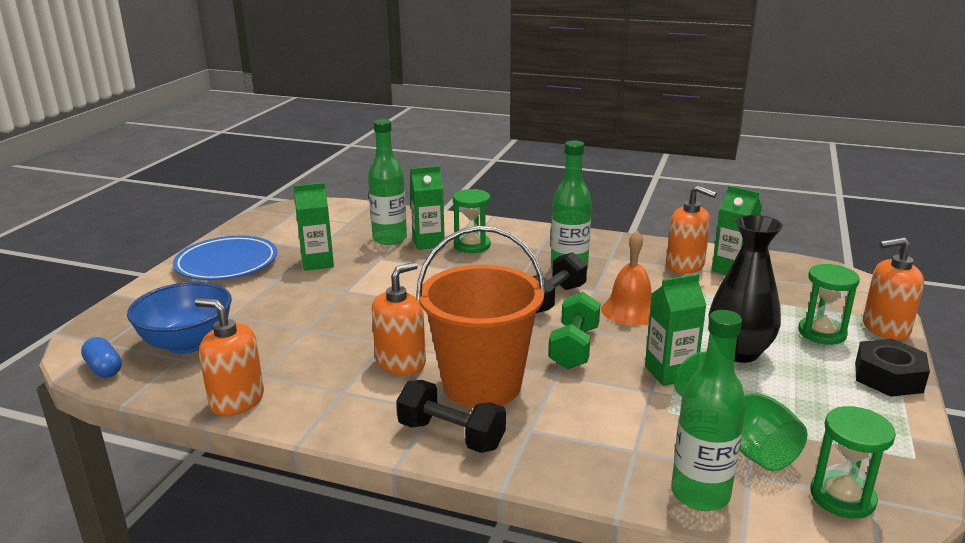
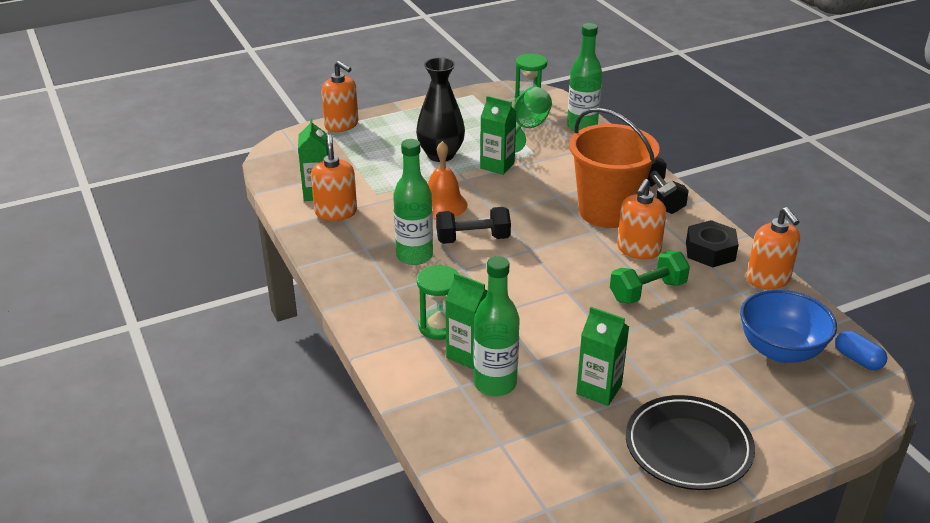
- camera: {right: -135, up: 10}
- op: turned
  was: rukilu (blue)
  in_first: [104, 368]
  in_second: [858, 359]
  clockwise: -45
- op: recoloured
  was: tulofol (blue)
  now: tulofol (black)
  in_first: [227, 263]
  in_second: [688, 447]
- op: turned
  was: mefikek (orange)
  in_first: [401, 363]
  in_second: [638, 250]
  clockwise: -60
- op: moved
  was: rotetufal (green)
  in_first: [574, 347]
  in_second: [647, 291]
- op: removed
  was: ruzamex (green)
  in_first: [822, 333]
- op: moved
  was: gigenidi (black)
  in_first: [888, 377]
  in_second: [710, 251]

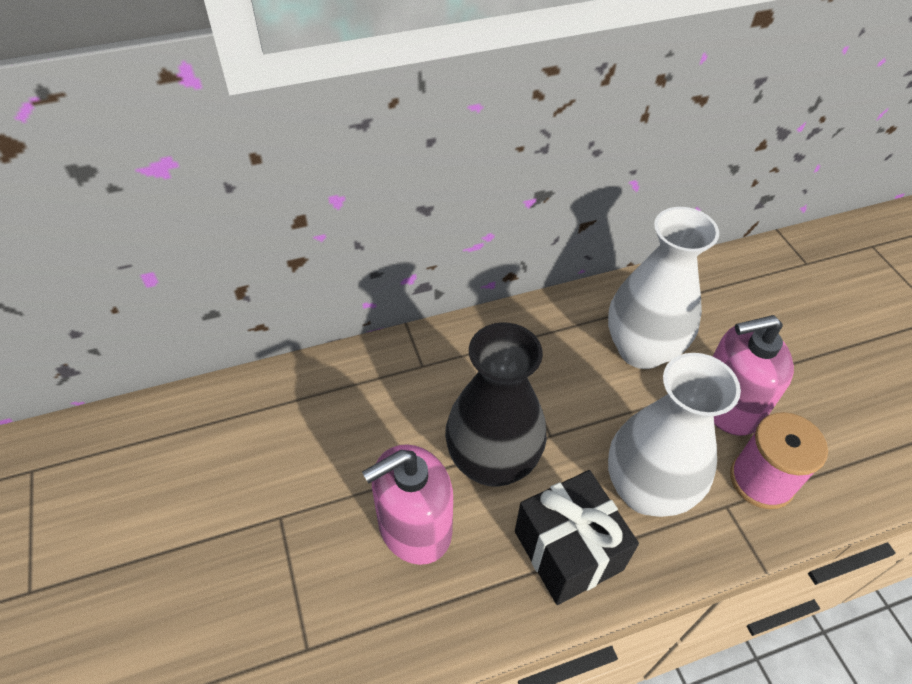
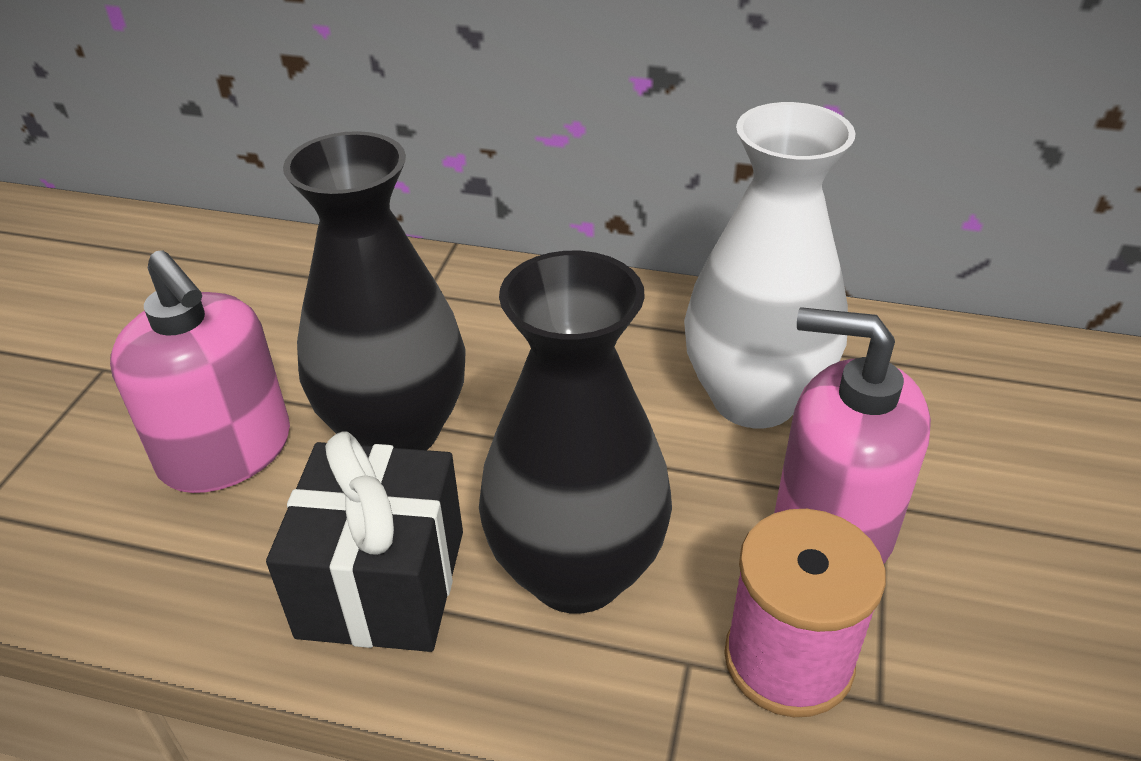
- camera: {right: 35, up: -10}
- op: turned
  was: mefikek (pink)
  in_first: [414, 526]
  in_second: [226, 451]
  clockwise: -135
- op: recoloured
  was: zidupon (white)
  now: zidupon (black)
  in_first: [646, 490]
  in_second: [576, 572]

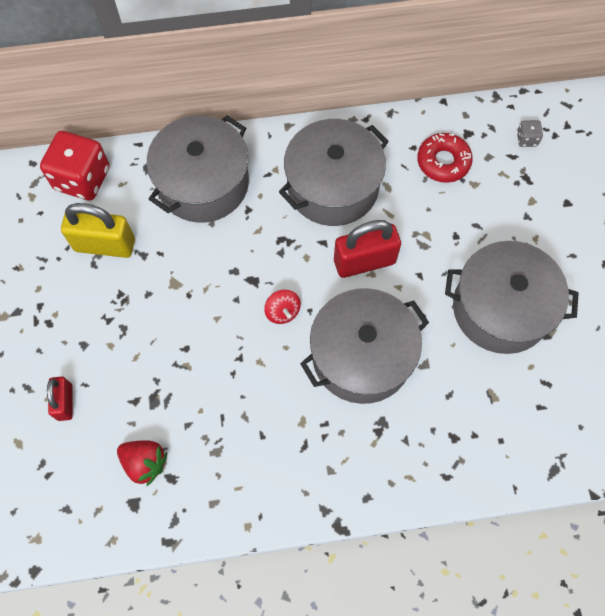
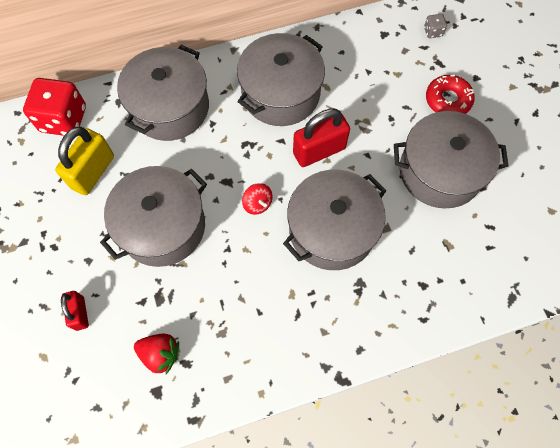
- camera: {right: -10, up: 0}
- op: turned
  was: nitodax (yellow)
  in_first: [105, 245]
  in_second: [93, 172]
  clockwise: -60
- op: moved
  was: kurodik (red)
  in_first: [443, 162]
  in_second: [448, 100]
- op: added
  now: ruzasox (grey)
  in_second: [162, 226]

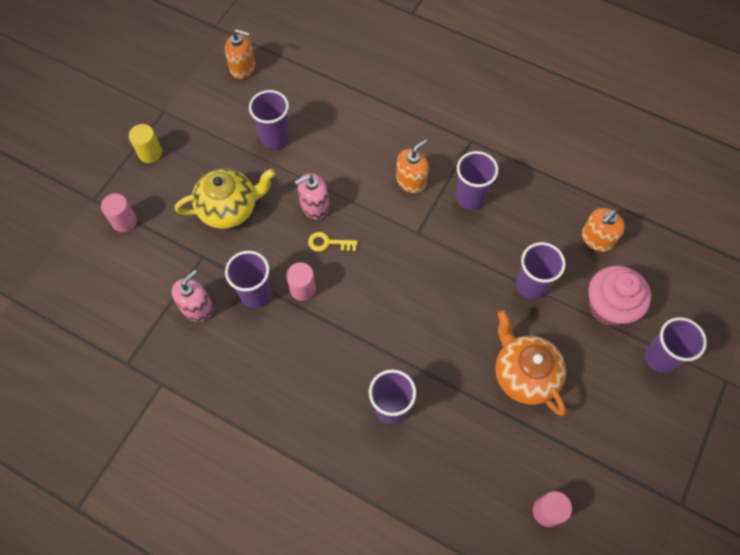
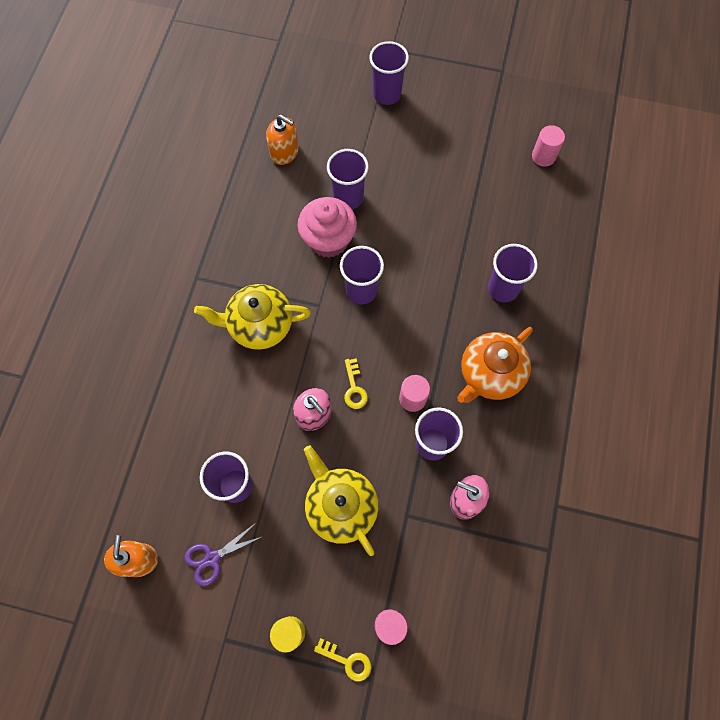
- camera: {right: -105, up: 5}
- op: replaced
  was: mefikek (orange)
  now: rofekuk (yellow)
  in_first: [411, 181]
  in_second: [259, 325]
- op: moved
  was: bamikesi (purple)
  in_first: [470, 197]
  in_second: [361, 290]
- op: moved
  was: rofekuk (orange)
  in_first: [524, 374]
  in_second: [490, 374]
- op: moved
  was: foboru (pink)
  in_first: [609, 307]
  in_second: [328, 240]
- op: added
  now: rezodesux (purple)
  in_second: [212, 558]
- op: added
  now: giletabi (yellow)
  in_second: [347, 661]

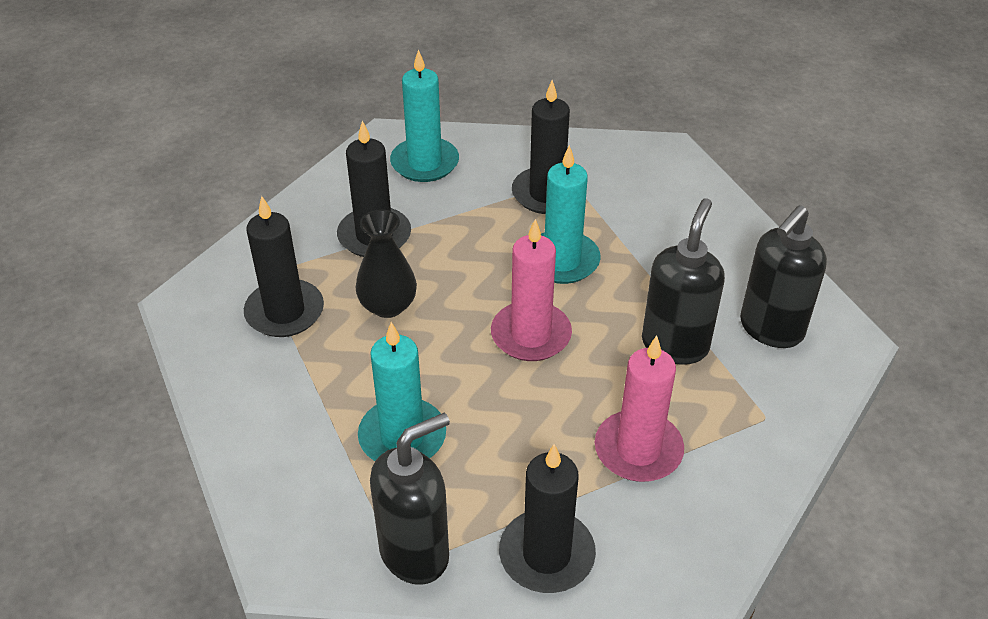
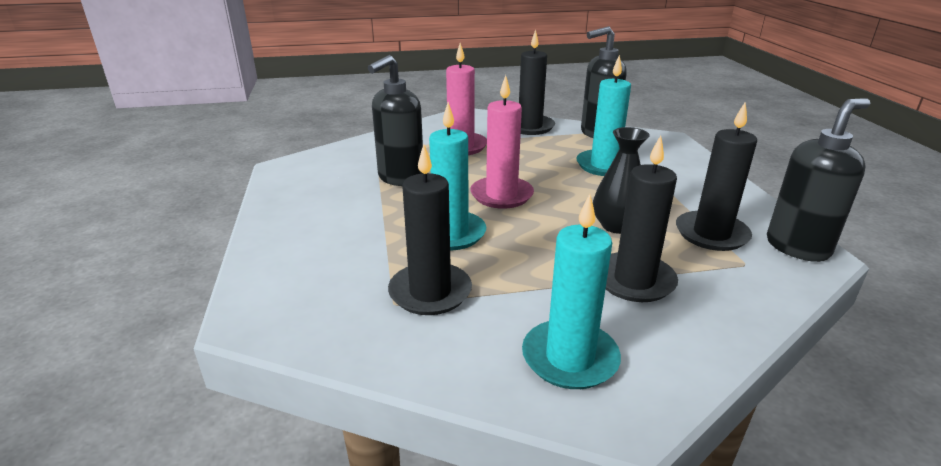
- camera: {right: -165, up: -15}
- op: moved
  was: mefikek (black)
  in_first: [770, 329]
  in_second: [797, 247]

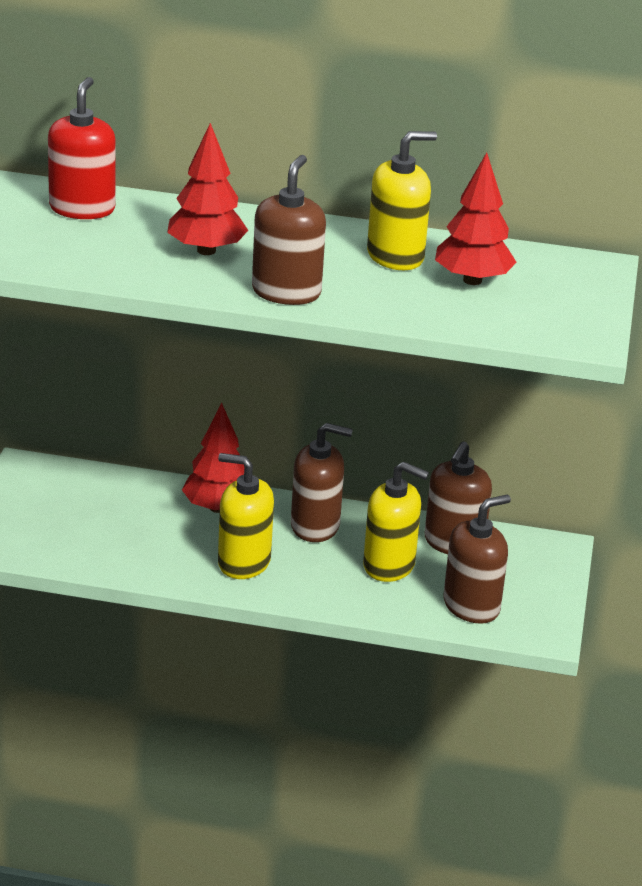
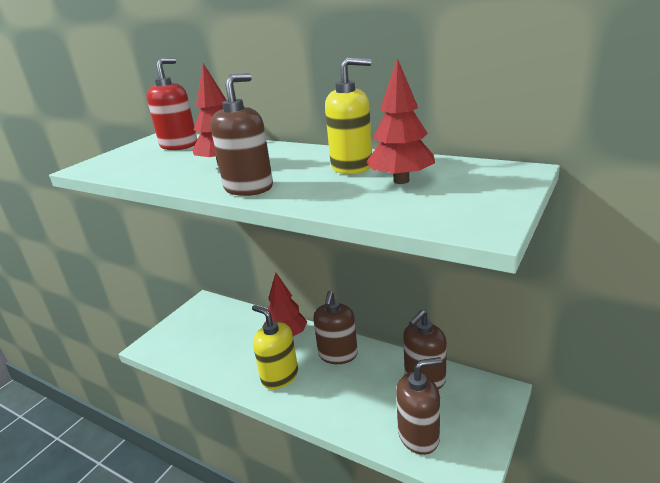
- camera: {right: 25, up: -5}
- op: turned
  was: mefikek (brown)
  in_first: [315, 526]
  in_second: [338, 354]
  clockwise: 75
- op: removed
  was: mefikek (yellow)
  in_first: [389, 565]

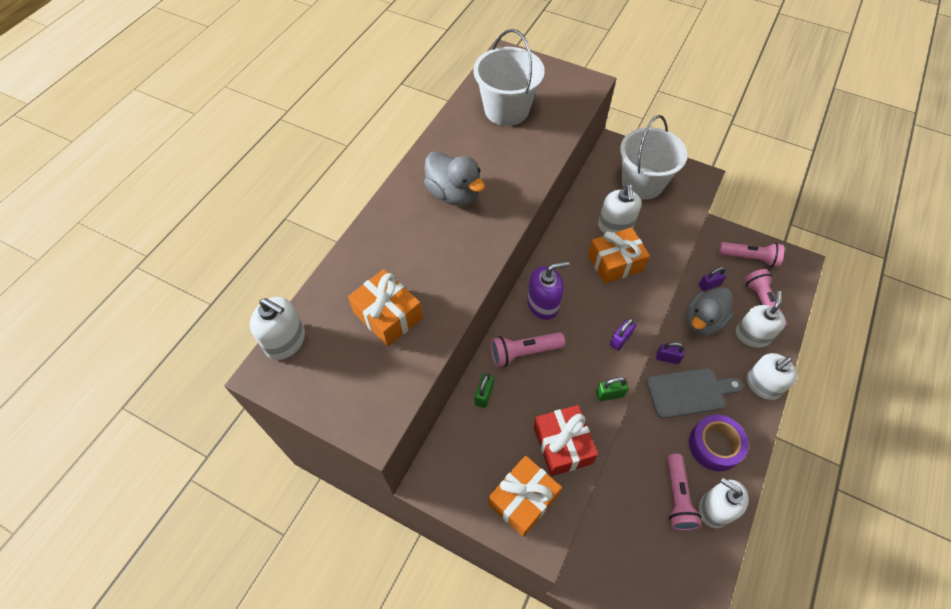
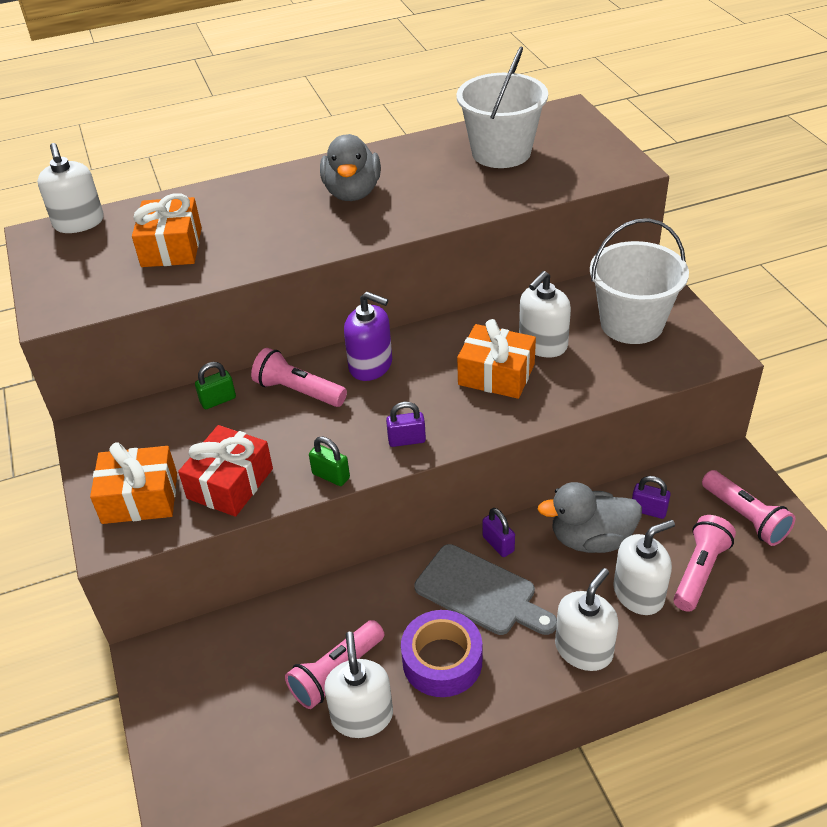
- camera: {right: 45, up: -15}
- op: turned
  was: mefikek (white)
  in_first: [762, 385]
  in_second: [583, 649]
  clockwise: 120

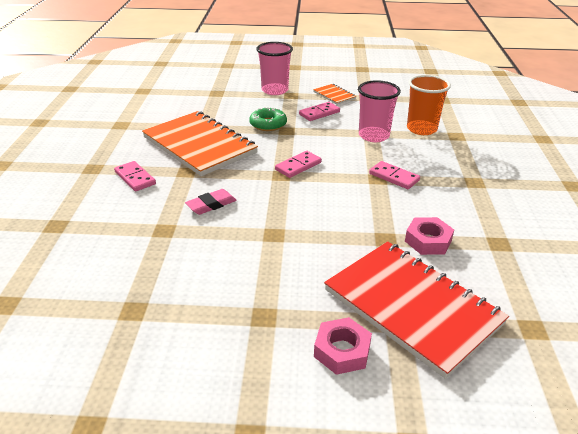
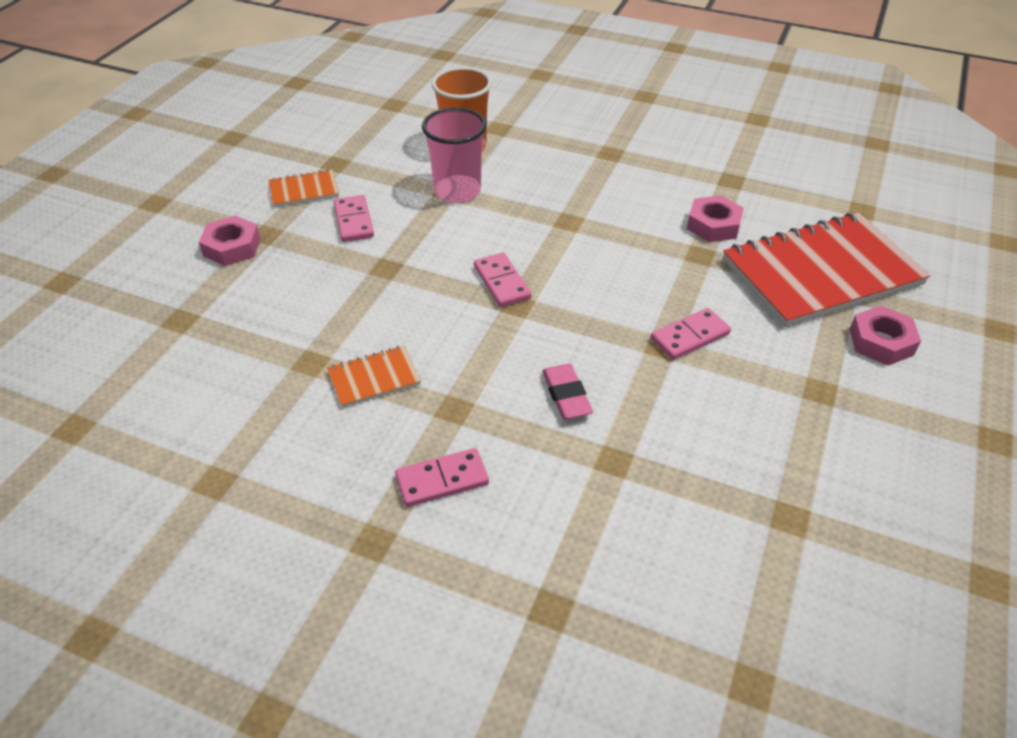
- camera: {right: -70, up: 10}
- op: resized
  was: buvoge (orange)
  in_first: [199, 145]
  in_second: [374, 378]
  ratio: 0.43
- op: removed
  was: kurodik (green)
  in_first: [268, 124]
- op: replaced
  was: bamikesi (pink)
  now: gigenidi (pink)
  in_first: [275, 90]
  in_second: [232, 247]
- op: moved
  was: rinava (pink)
  in_first: [393, 177]
  in_second: [690, 336]

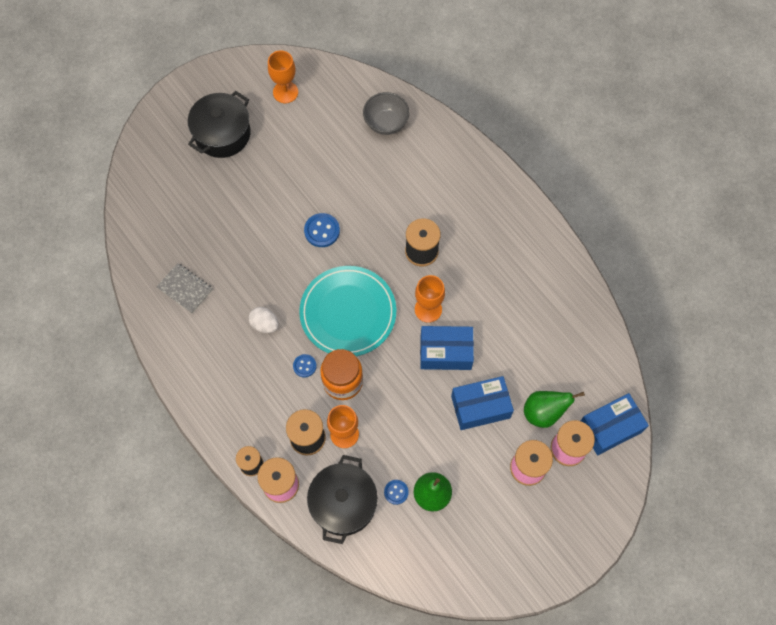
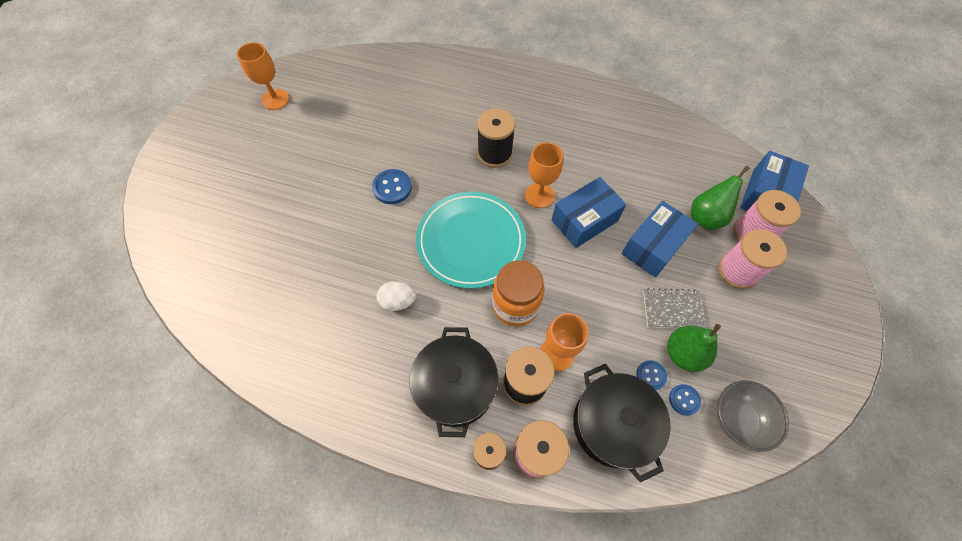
- camera: {right: -35, up: -5}
- op: moved
  was: buvoge (grey)
  in_first: [185, 289]
  in_second: [672, 309]
- op: moved
  was: ruzasox (black)
  in_first: [222, 134]
  in_second: [455, 386]
- op: moved
  was: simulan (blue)
  in_first: [304, 366]
  in_second: [684, 400]
- op: moved
  was: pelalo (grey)
  in_first: [386, 123]
  in_second: [737, 419]

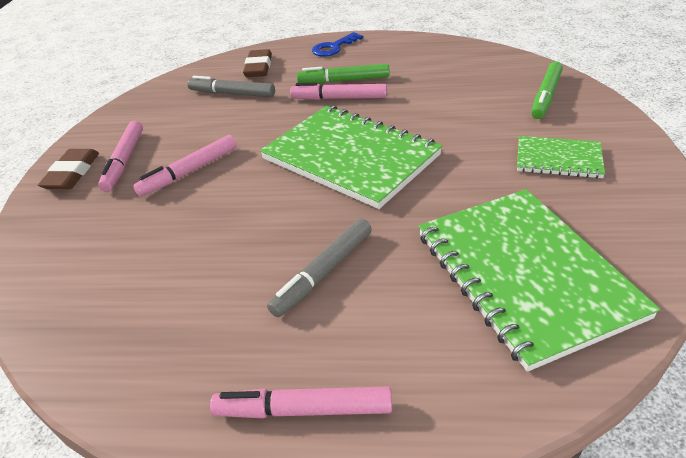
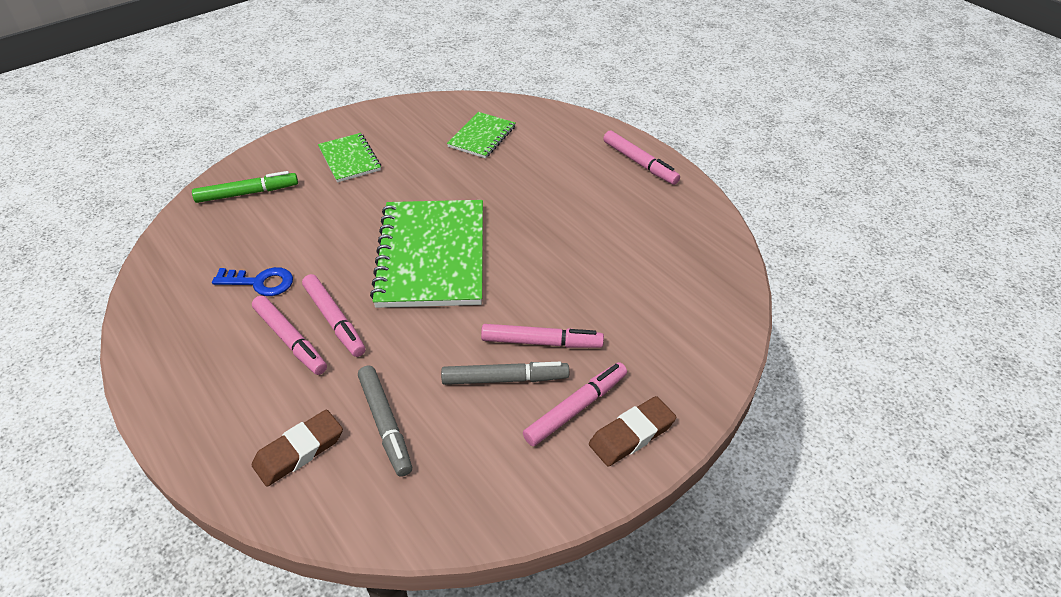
- camera: {right: -135, up: 5}
- op: moved
  was: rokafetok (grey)
  in_first: [323, 272]
  in_second: [505, 379]
- op: recoloured
  was: rokafetok (green)
  now: rokafetok (pink)
  in_first: [343, 80]
  in_second: [290, 340]
- op: moved
  was: giletabi (blue)
  in_first: [333, 47]
  in_second: [260, 282]
- op: resized
  was: buvoge (green)
  in_first: [524, 274]
  in_second: [482, 137]
  ratio: 0.51

